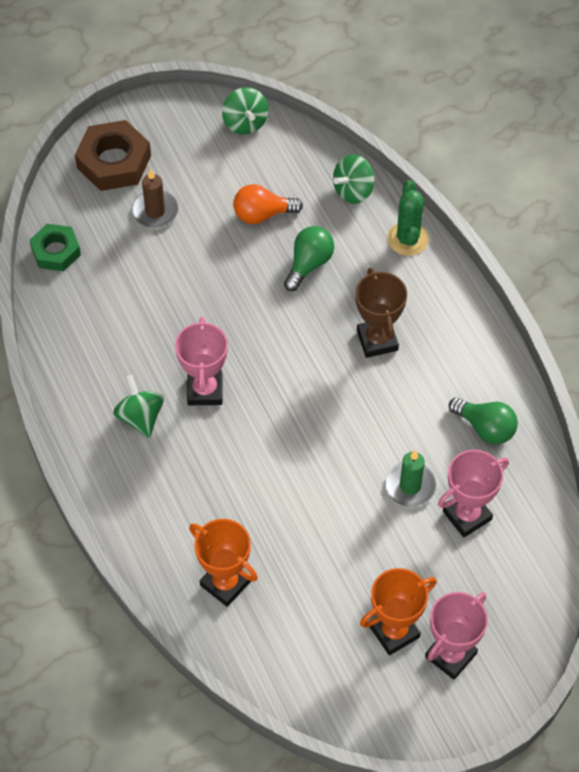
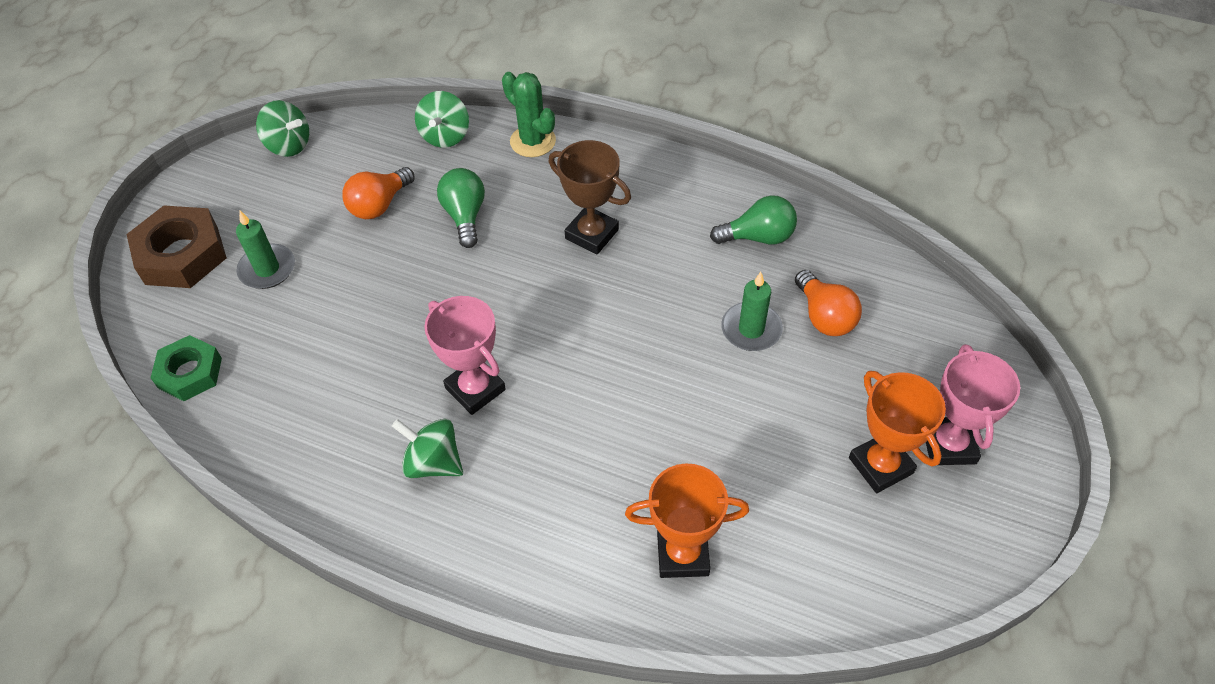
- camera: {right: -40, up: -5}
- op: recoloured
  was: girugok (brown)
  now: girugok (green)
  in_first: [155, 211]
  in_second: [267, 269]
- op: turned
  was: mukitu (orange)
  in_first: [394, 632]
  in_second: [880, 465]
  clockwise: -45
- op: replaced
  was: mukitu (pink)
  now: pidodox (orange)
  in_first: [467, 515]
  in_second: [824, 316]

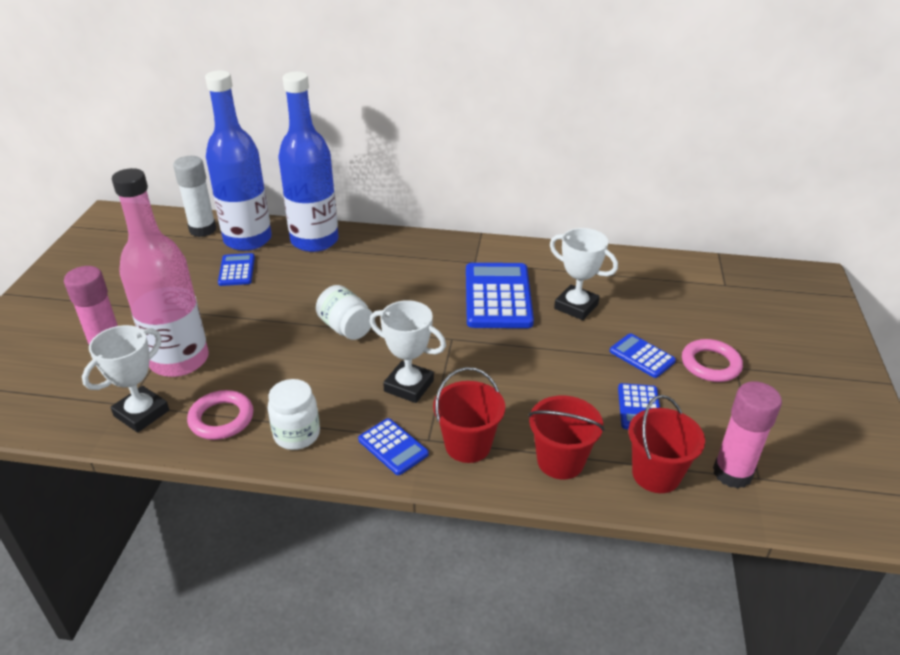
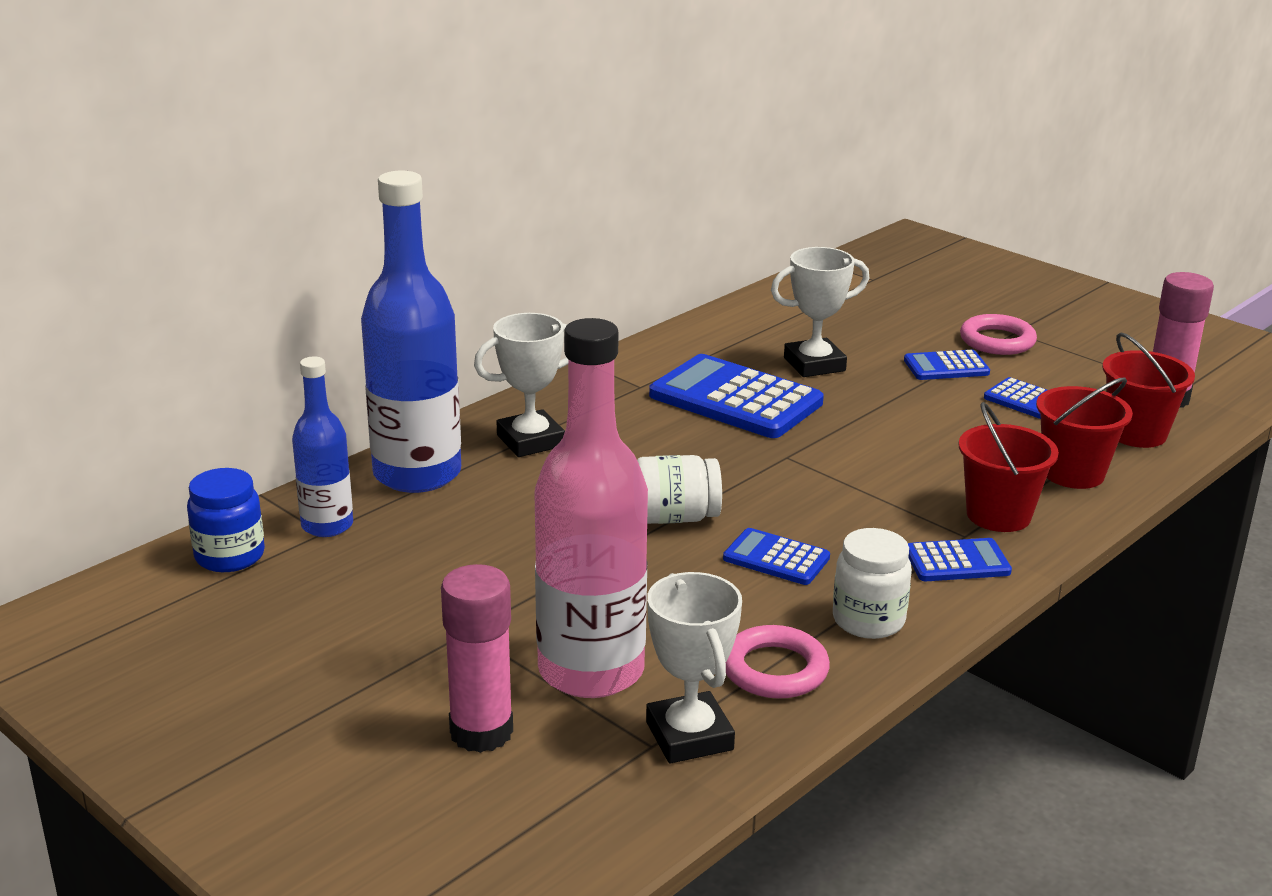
- camera: {right: -55, up: -10}
- op: replaced
  was: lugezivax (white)
  now: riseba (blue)
  in_first: [202, 230]
  in_second: [230, 556]
- op: resized
  was: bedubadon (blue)
  in_first: [247, 240]
  in_second: [327, 525]
  ratio: 0.56
- op: moved
  was: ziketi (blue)
  in_first: [237, 270]
  in_second: [776, 558]
- op: moved
  was: mukitu (white)
  in_first: [409, 386]
  in_second: [530, 441]

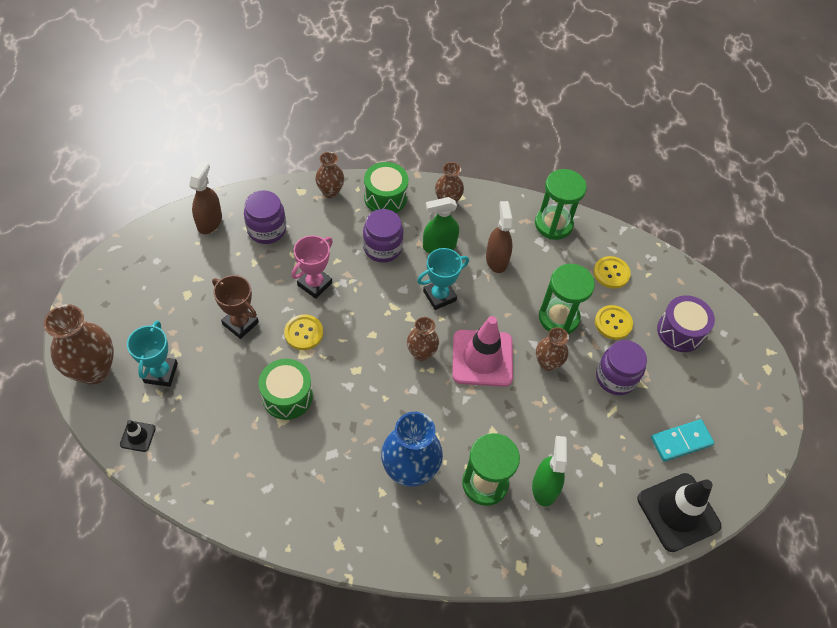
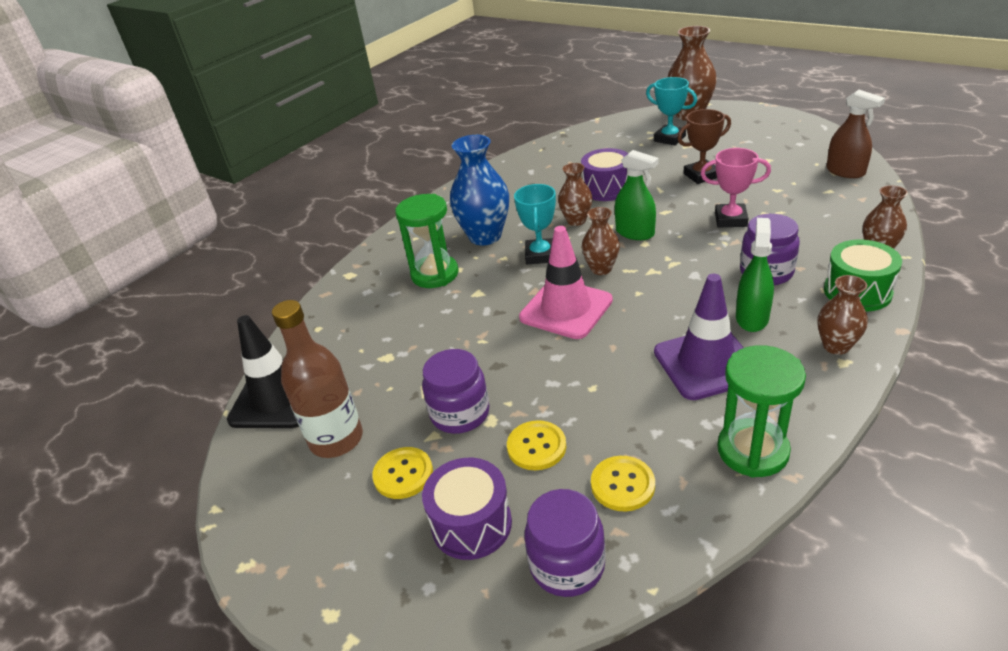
- camera: {right: 130, up: -20}
- op: removed
  was: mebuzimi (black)
  in_first: [138, 436]
- op: moved
  was: riseba (purple)
  in_first: [267, 230]
  in_second: [567, 565]
- op: recoloured
  was: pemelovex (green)
  now: pemelovex (purple)
  in_first: [287, 396]
  in_second: [606, 188]
- op: moved
  was: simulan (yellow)
  in_first: [304, 333]
  in_second: [403, 474]
- op: turned
  was: mukitu (pink)
  in_first: [314, 284]
  in_second: [730, 219]
  clockwise: -60
- op: moved
  was: mukitu (turquoise)
  in_first: [439, 296]
  in_second: [540, 255]
- op: replaced
  was: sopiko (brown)
  now: mebuzimi (purple)
  in_first: [496, 259]
  in_second: [706, 363]
- op: moved
  was: sopiko (green)
  in_first: [544, 487]
  in_second: [635, 233]
- op: moved
  was: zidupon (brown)
  in_first: [547, 363]
  in_second: [576, 220]
- op: removed
  was: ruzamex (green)
  in_first: [558, 318]
- op: replaced
  was: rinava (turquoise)
  now: bedubadon (brown)
  in_first: [681, 441]
  in_second: [336, 439]

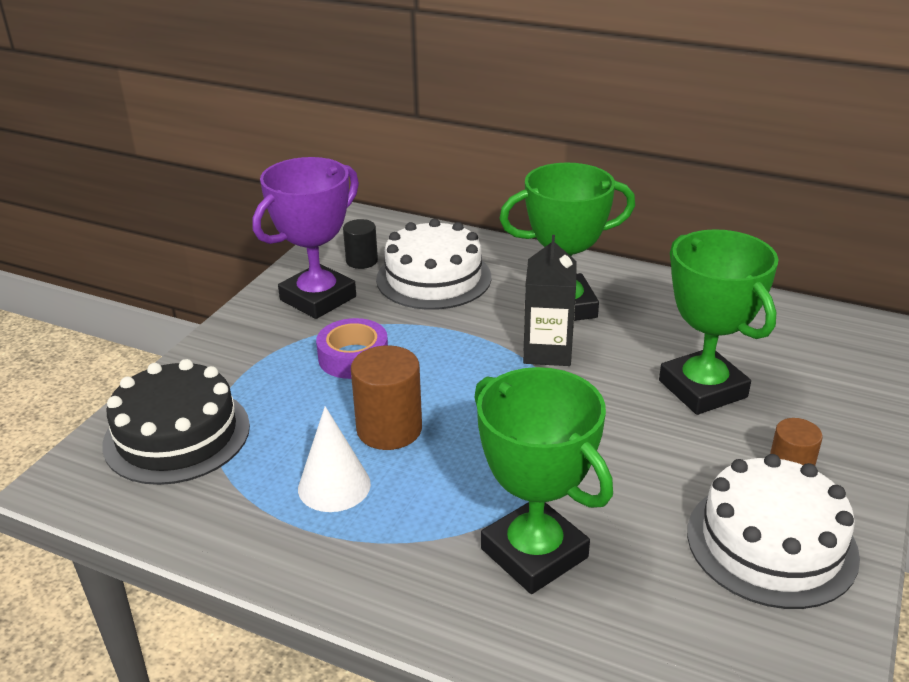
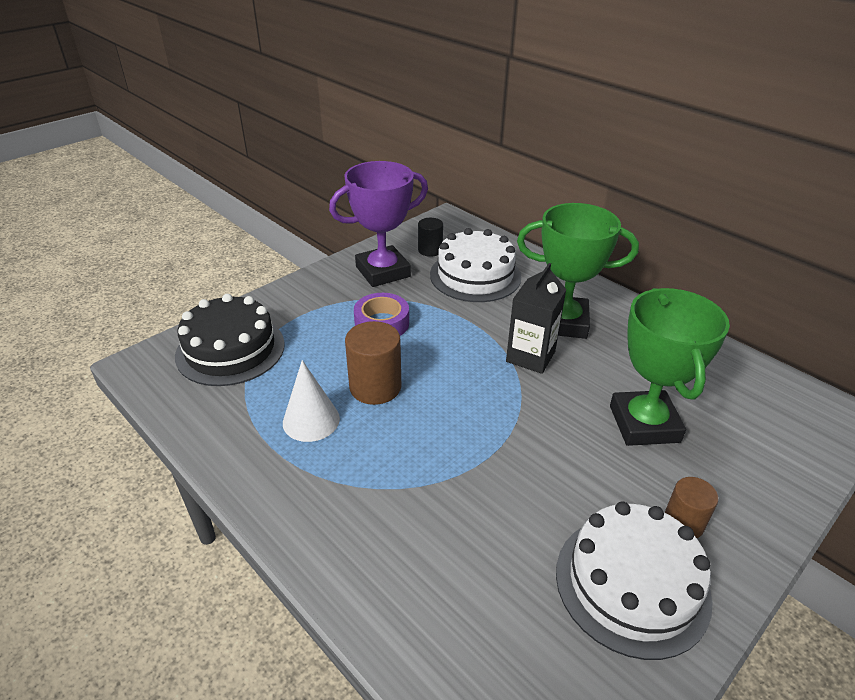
- camera: {right: 20, up: 5}
- op: removed
  was: mukitu (green)
  in_first: [534, 553]

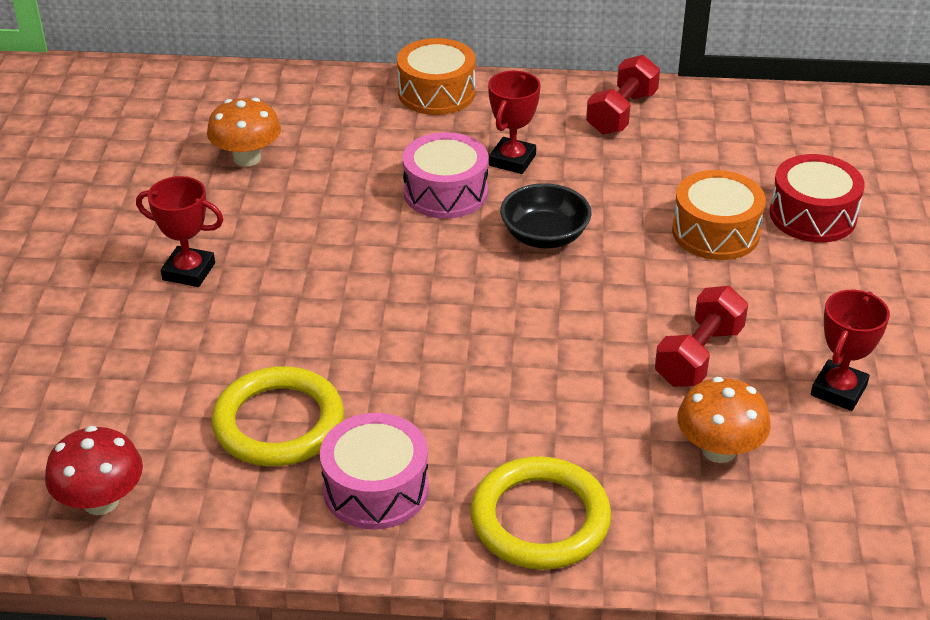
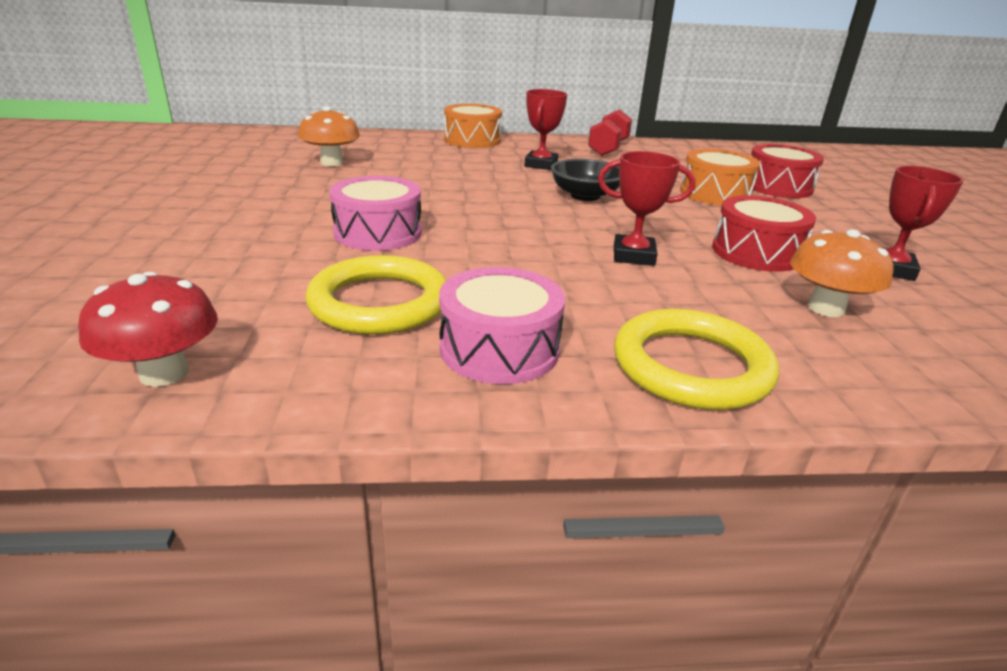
- camera: {right: -10, up: -10}
- op: moved
  was: mukitu (red)
  in_first: [189, 271]
  in_second: [633, 256]
- op: moved
  was: pemelovex (pink)
  in_first: [445, 192]
  in_second: [378, 233]
- op: replaced
  was: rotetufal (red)
  now: pemelovex (red)
  in_first: [699, 356]
  in_second: [756, 253]

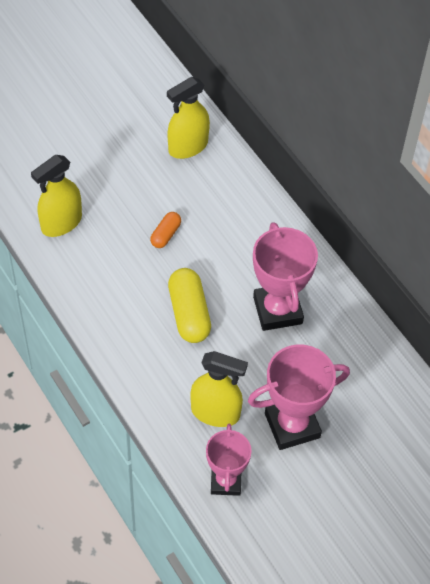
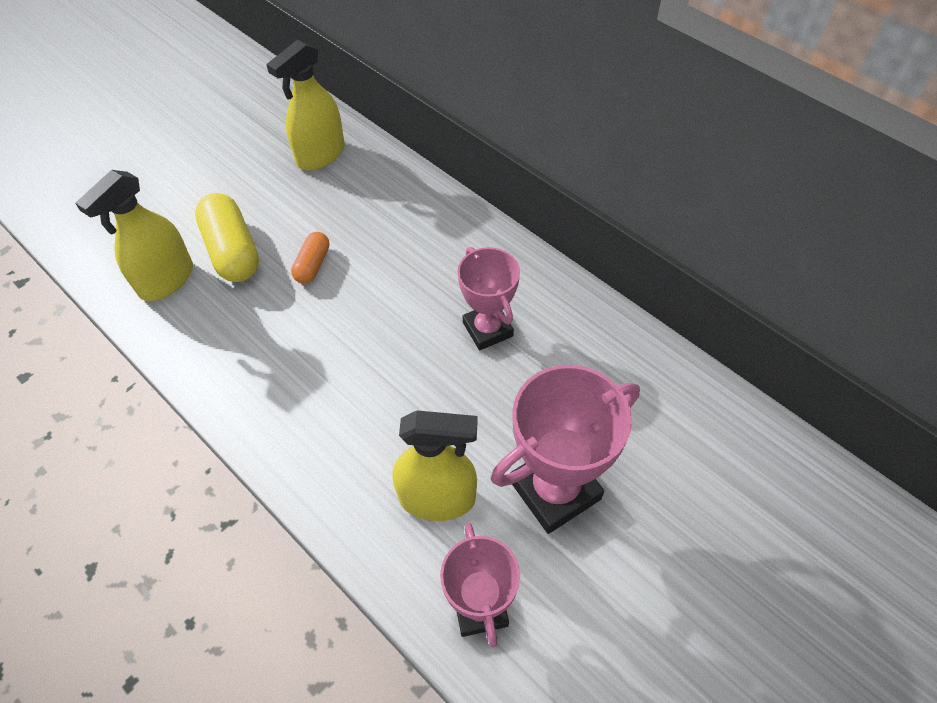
- camera: {right: -10, up: 0}
- op: moved
  was: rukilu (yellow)
  in_first: [189, 313]
  in_second: [232, 251]
- op: resized
  was: mukitu (pink)
  in_first: [277, 310]
  in_second: [487, 329]
  ratio: 0.66

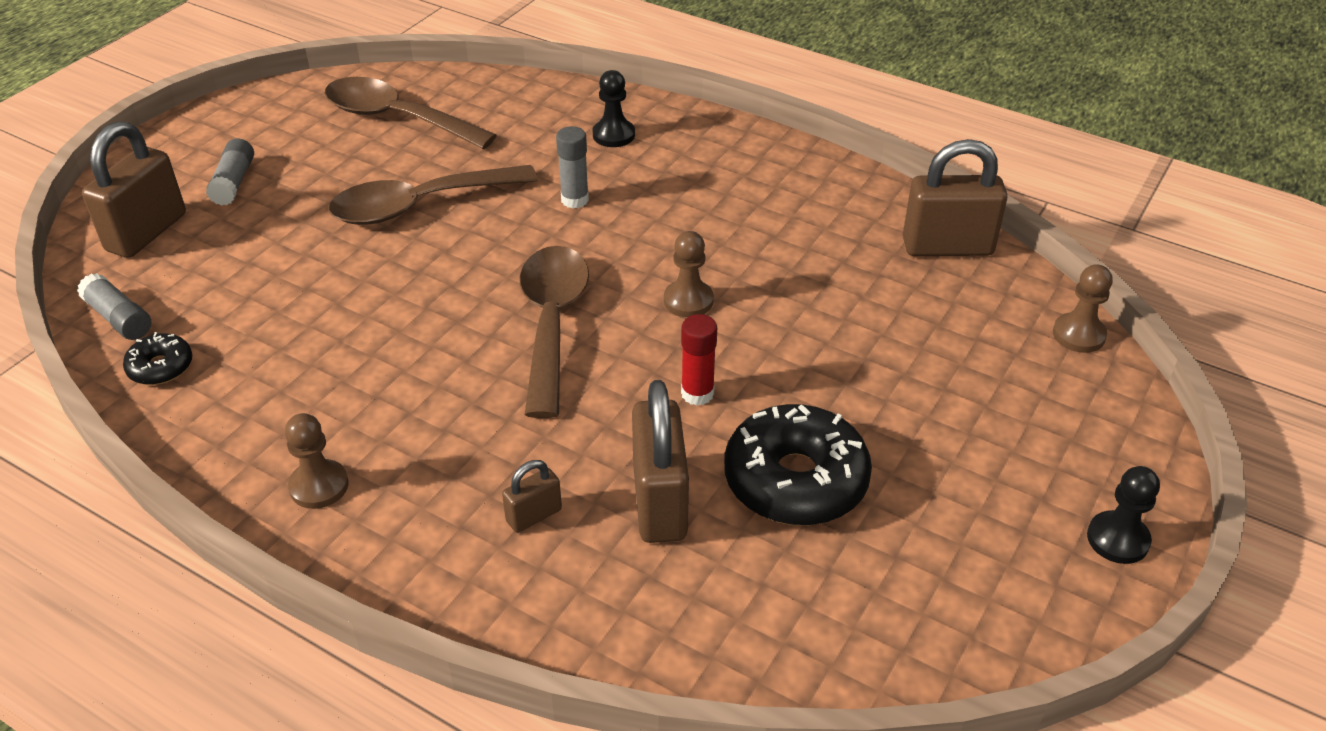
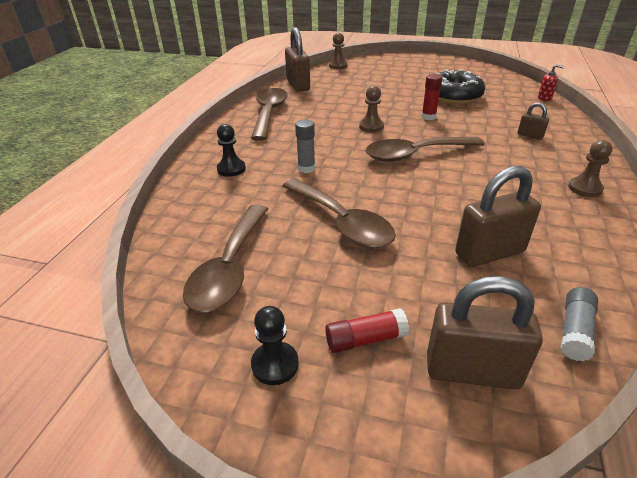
- camera: {right: -105, up: -5}
- op: removed
  was: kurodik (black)
  in_first: [161, 367]
- op: recoloured
  was: lugezivax (grey)
  now: lugezivax (red)
  in_first: [234, 182]
  in_second: [365, 339]
- op: moved
  was: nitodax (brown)
  in_first: [659, 502]
  in_second: [489, 253]
- op: moved
  was: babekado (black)
  in_first: [1117, 539]
  in_second: [275, 364]
- op: added
  now: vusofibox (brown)
  in_second: [269, 114]
- op: added
  now: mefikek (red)
  in_second: [544, 98]

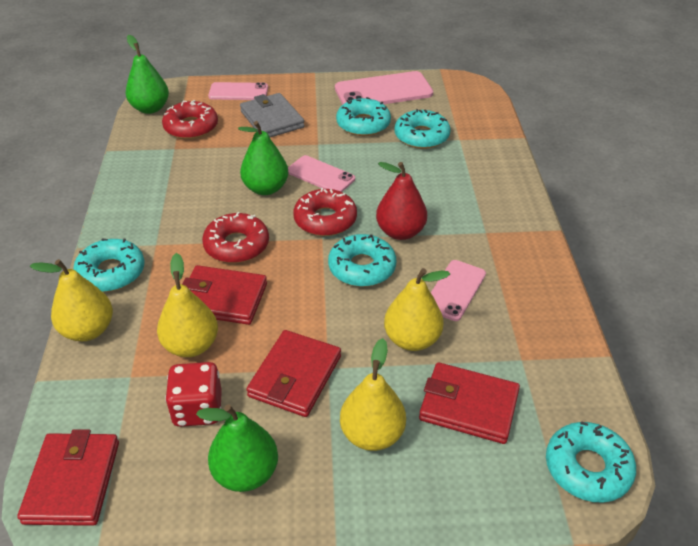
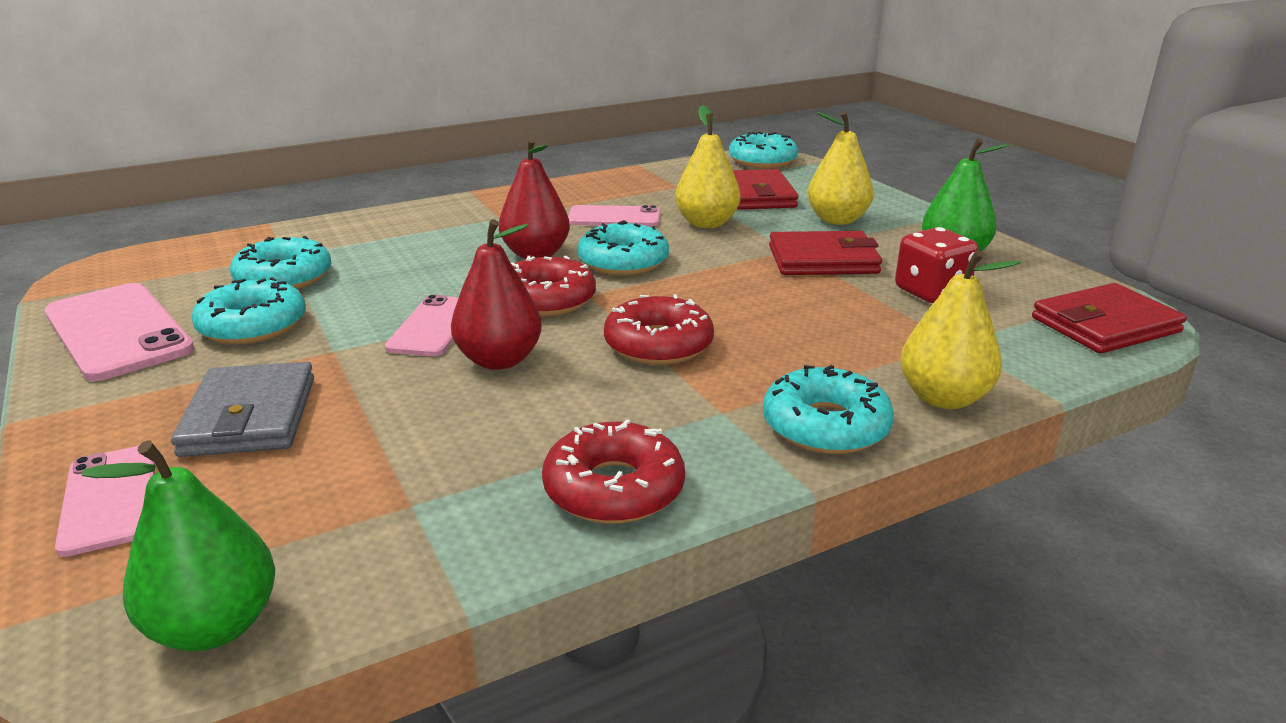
- camera: {right: -115, up: -15}
- op: removed
  was: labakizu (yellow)
  in_first: [191, 345]
- op: moved
  was: kurodik (red)
  in_first: [191, 127]
  in_second: [614, 488]
- op: removed
  was: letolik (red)
  in_first: [222, 298]
- op: recoloured
  was: labakizu (green)
  now: labakizu (red)
  in_first: [265, 188]
  in_second: [499, 360]
- op: turned
  was: letolik (grey)
  in_first: [272, 119]
  in_second: [249, 416]
  clockwise: -45

